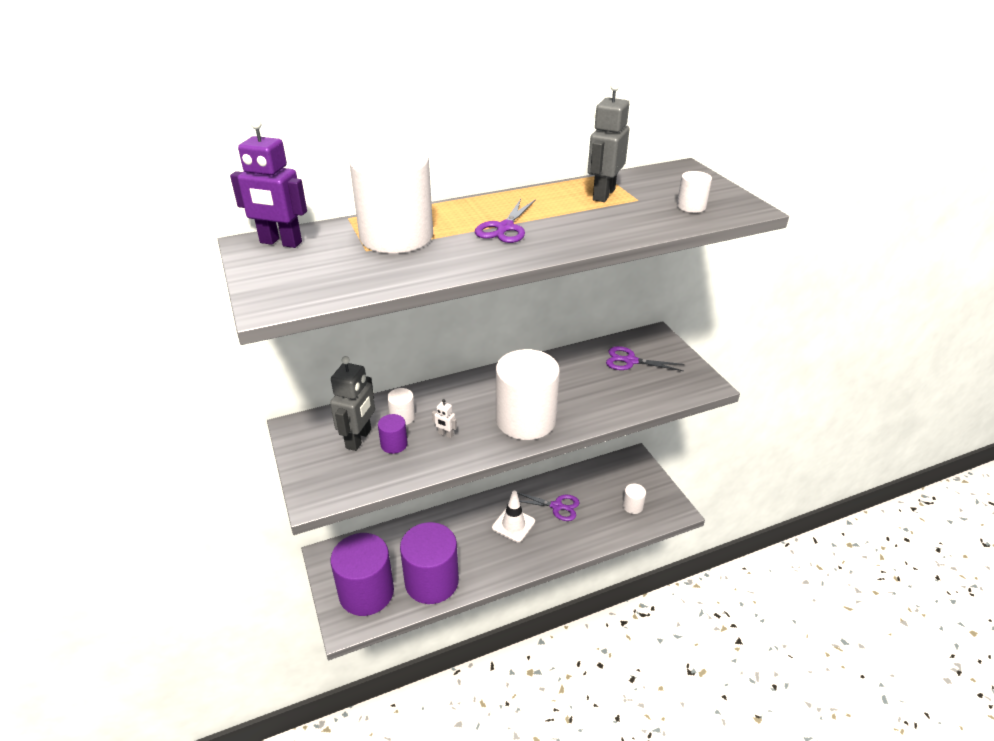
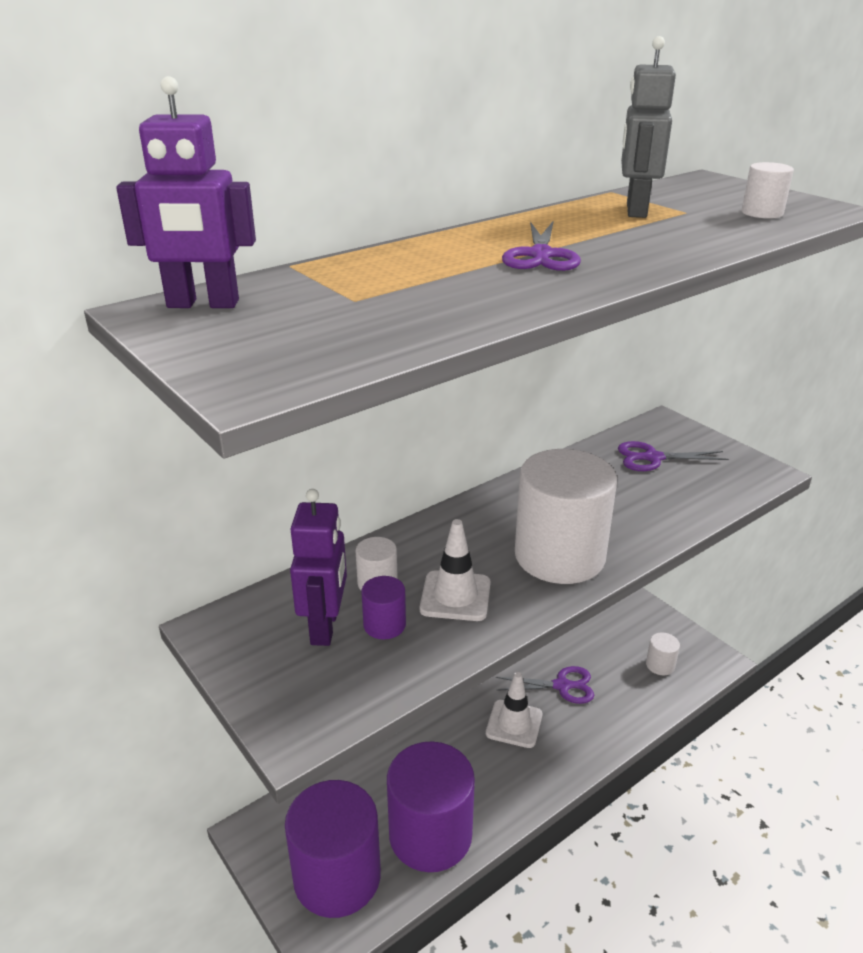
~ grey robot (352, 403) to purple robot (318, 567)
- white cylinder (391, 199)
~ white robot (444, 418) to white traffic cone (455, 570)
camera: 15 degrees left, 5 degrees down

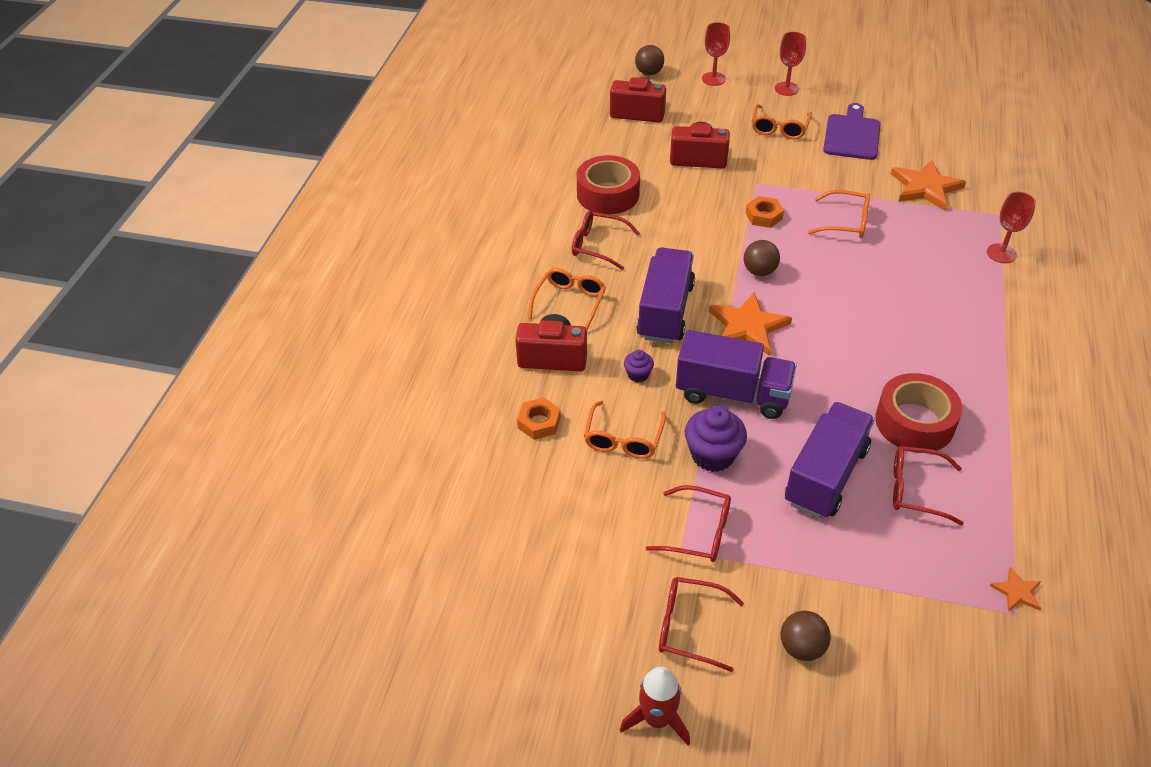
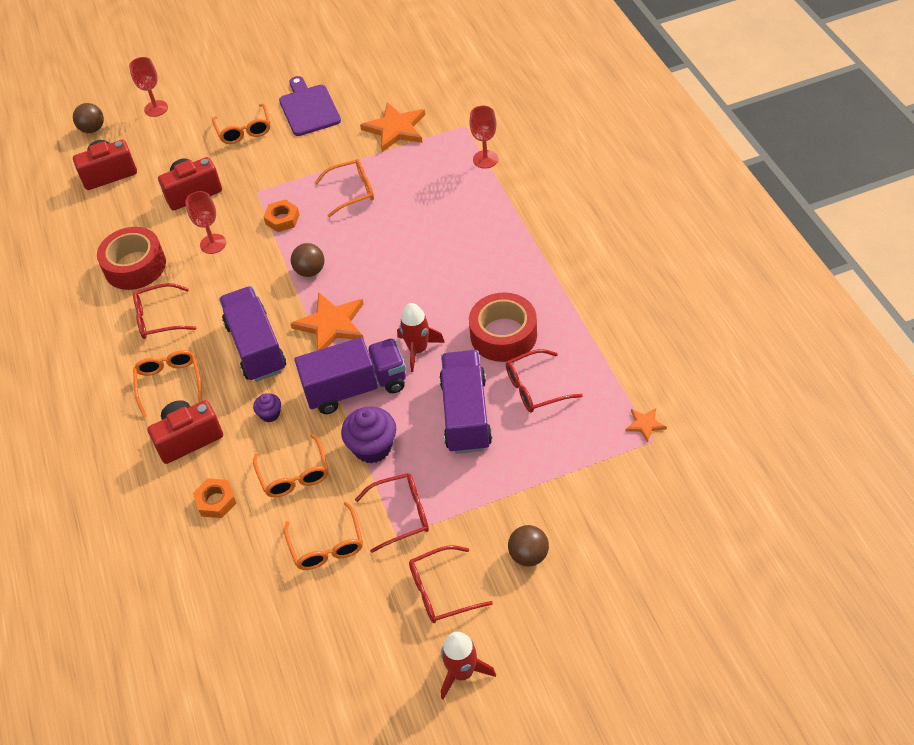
~ red goblet (790, 64) to (205, 222)
+ orange glasses (323, 536)
+ red rocket (421, 337)
camera: 30 degrees left, 5 degrees up

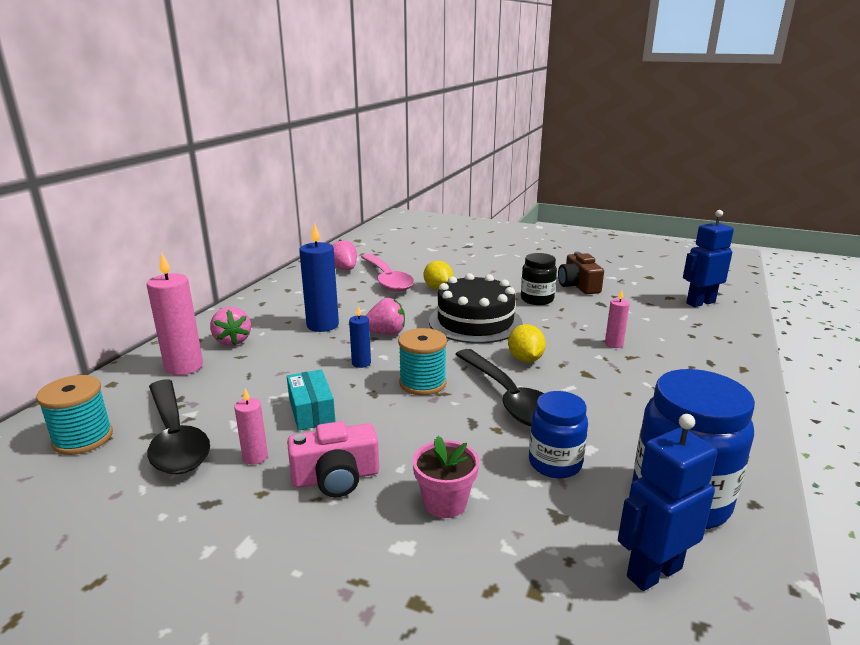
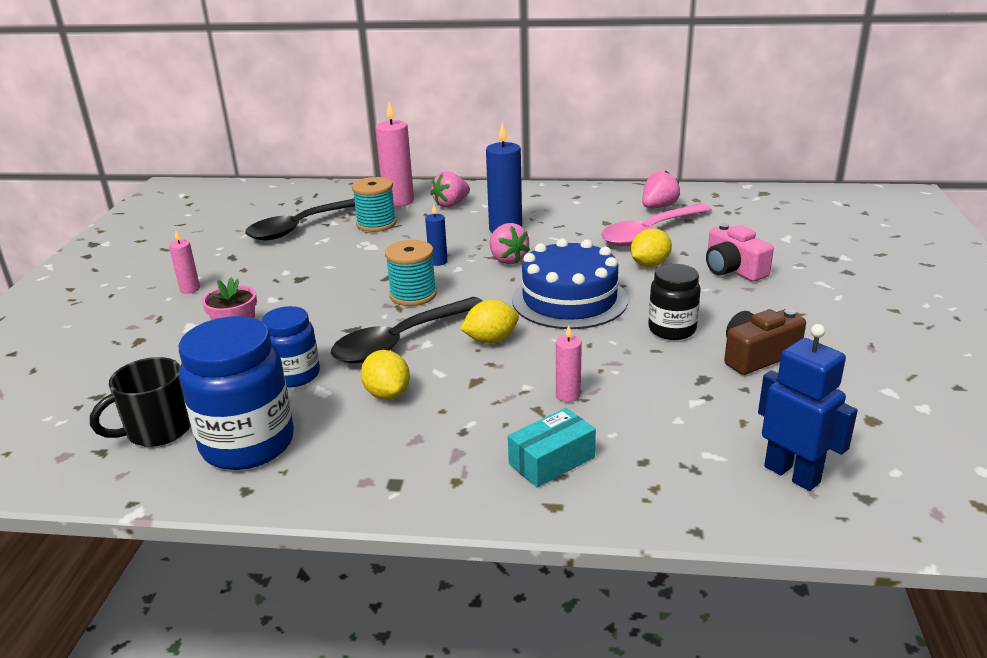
~ turquoise spool (74, 415) to (374, 204)
~ pink candle (251, 426) to (184, 262)
~ turquoise box (311, 400) to (552, 447)
~ pink camera (333, 459) to (740, 252)
~ black cake (476, 308) to blue cake (570, 283)
~ blue robot (667, 502) to black mug (140, 402)
+ yellow lemon (385, 375)
camera: 75 degrees right, 5 degrees up

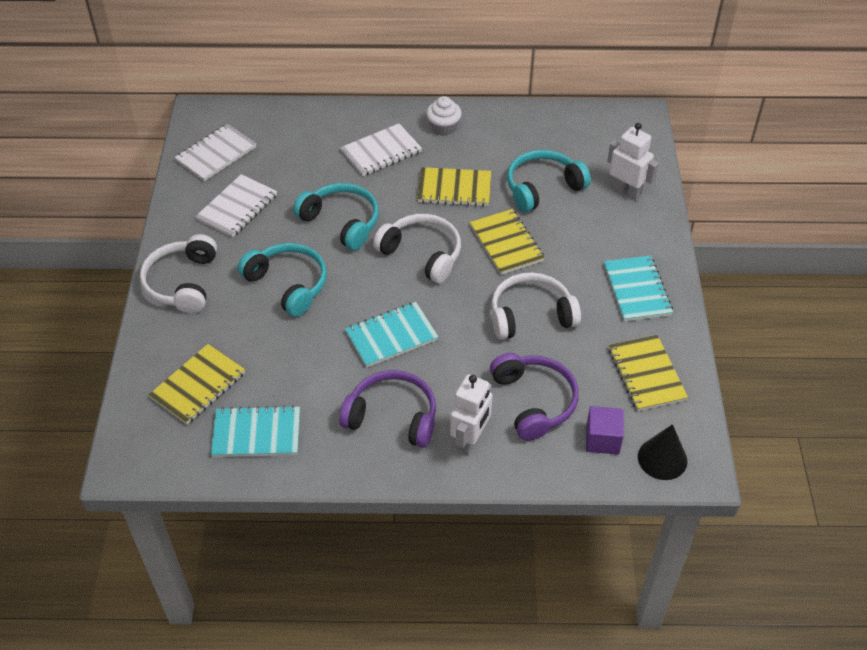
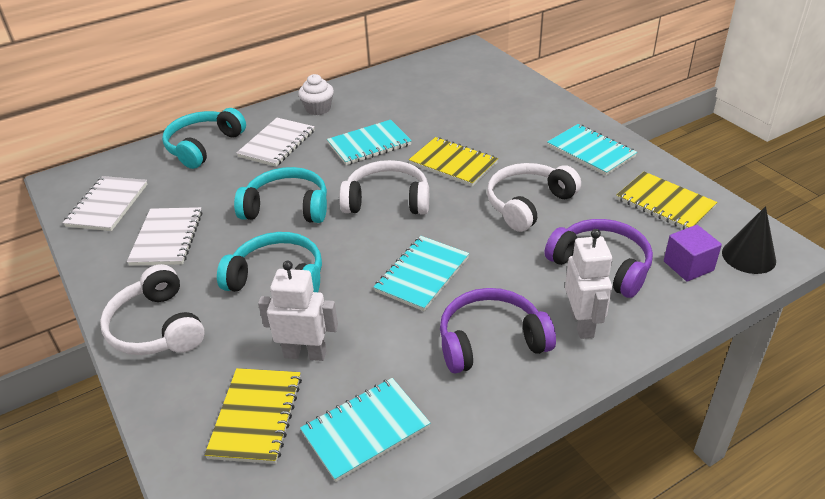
~ yellow notebook (454, 186) to turquoise notebook (369, 142)
~ turquoise headphones (549, 181) to (204, 138)
~ white robot (633, 162) to (298, 311)
camera: 30 degrees left, 10 degrees down

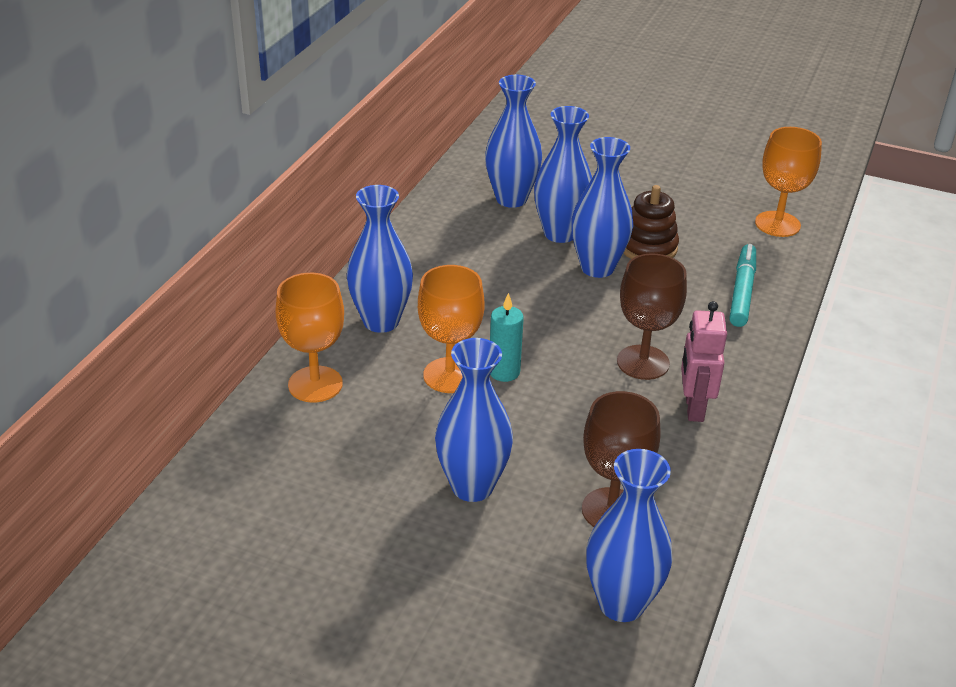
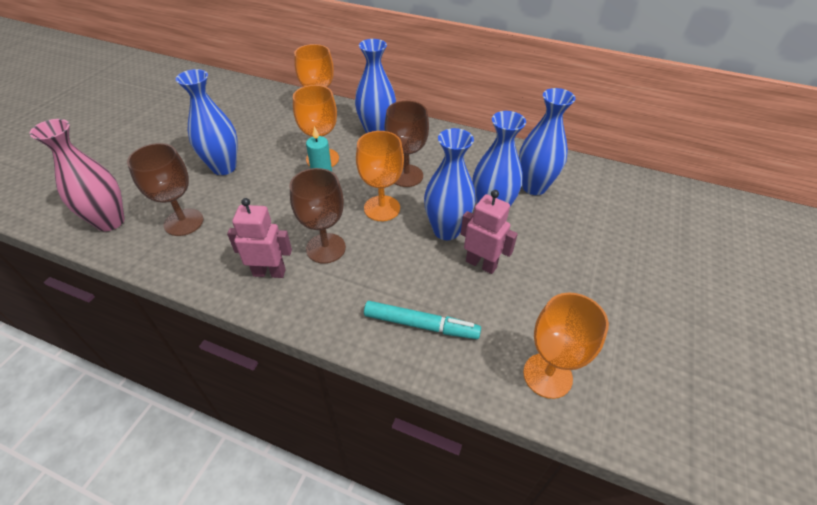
~ blue vase (629, 535) to pink vase (77, 175)
~ brown stacking toy (651, 222) to pink robot (489, 232)
+ orange goblet (380, 176)
+ brown goblet (407, 144)
camera: 90 degrees right, 10 degrees up

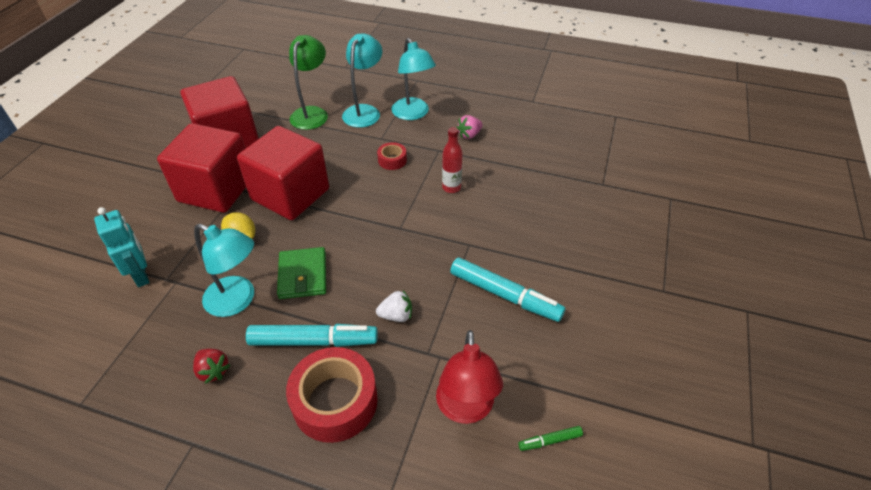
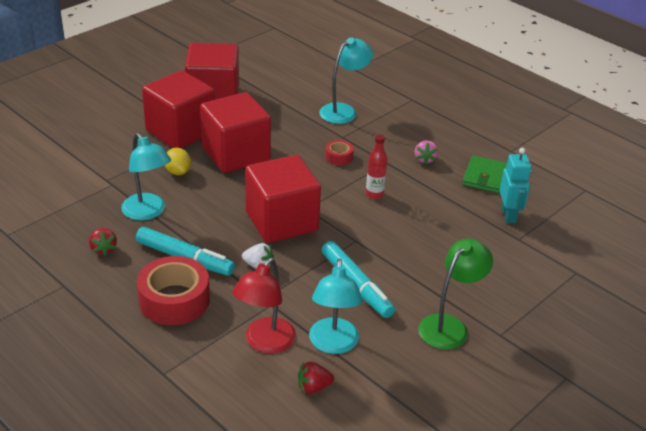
~ turquoise robot (122, 247) to (515, 186)
~ green wallet (301, 273) to (484, 174)
~ green lamp (308, 82) to (456, 294)
~ turquoise lamp (414, 79) to (335, 306)
~ pink strawberry (470, 127) = (426, 152) 75 degrees counterclockwise
~ green marker (550, 438) to red strawberry (316, 378)
+ red cube (283, 199)
camera: 25 degrees right, 10 degrees down

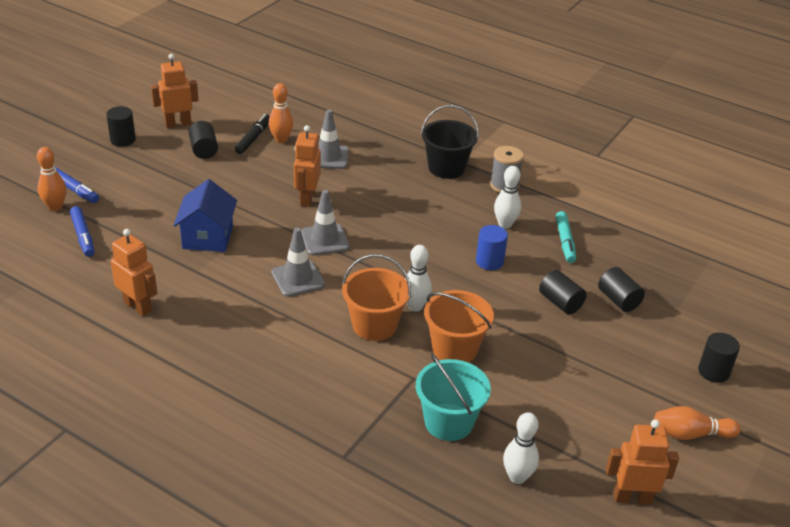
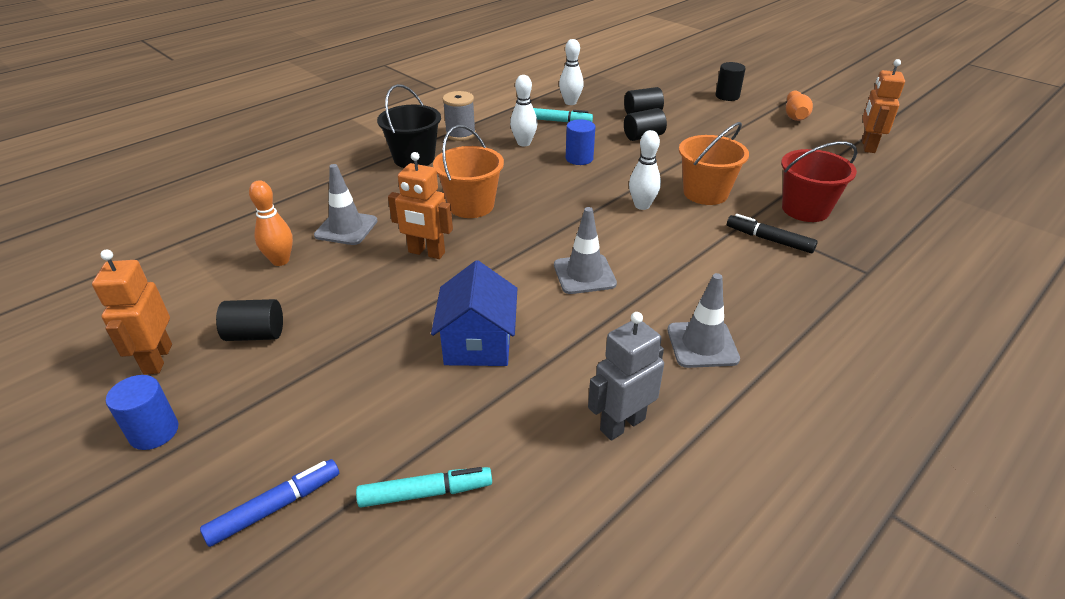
- orange bowling pin (51, 179)
~ blue marker (82, 231) to turquoise marker (424, 487)
~ black cylinder (121, 126) to blue cylinder (142, 412)
~ orange robot (134, 272) to grey robot (626, 376)
~ blue house (205, 215) = (474, 313) 75 degrees clockwise
~ black marker (252, 134) to (772, 233)
~ grey traffic cone (325, 222) to (703, 320)
~ orange bucket (376, 297) to (468, 171)
~ turquoise bucket (453, 397) to red bucket (819, 181)
~ white bowling pin (521, 448) to (571, 72)
camera: 75 degrees left, 0 degrees up

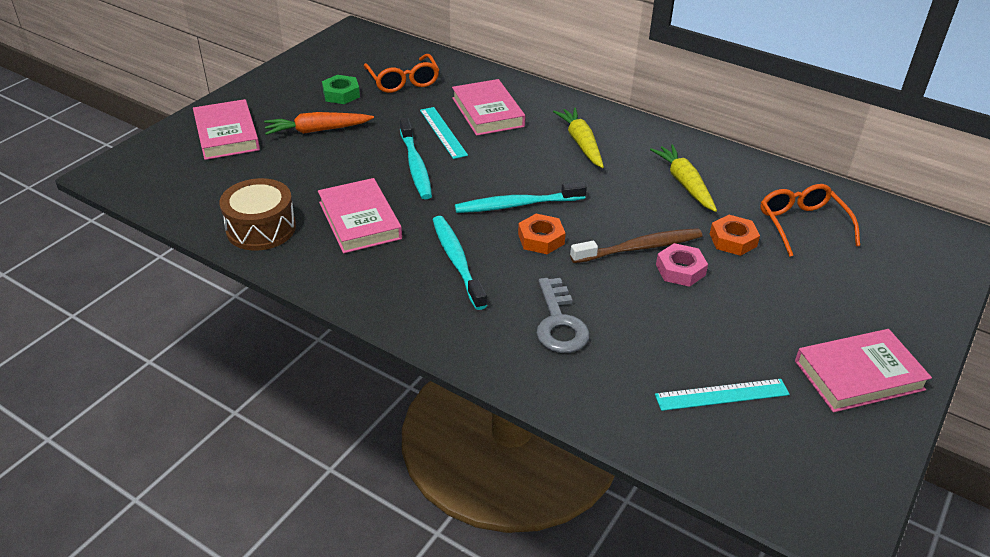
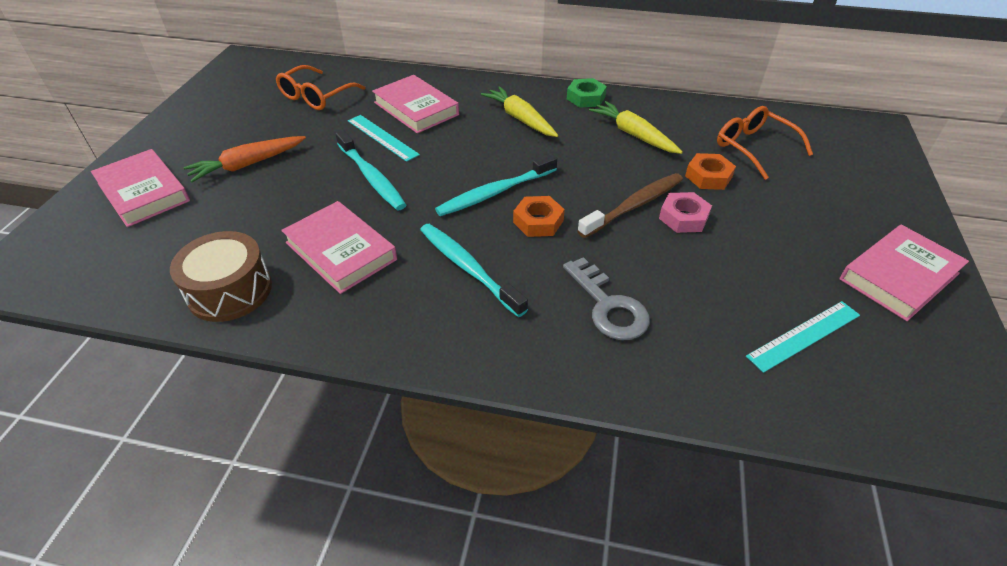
~ green nut (341, 89) to (587, 93)
~ orange glasses (401, 73) = (321, 87) 75 degrees clockwise
camera: 20 degrees left, 5 degrees up

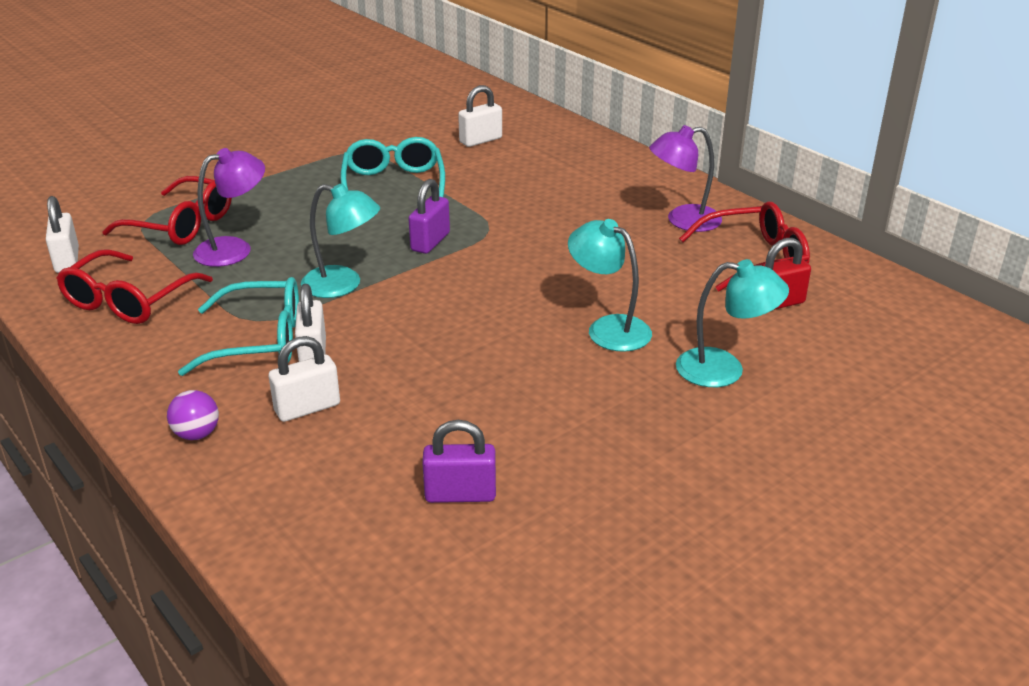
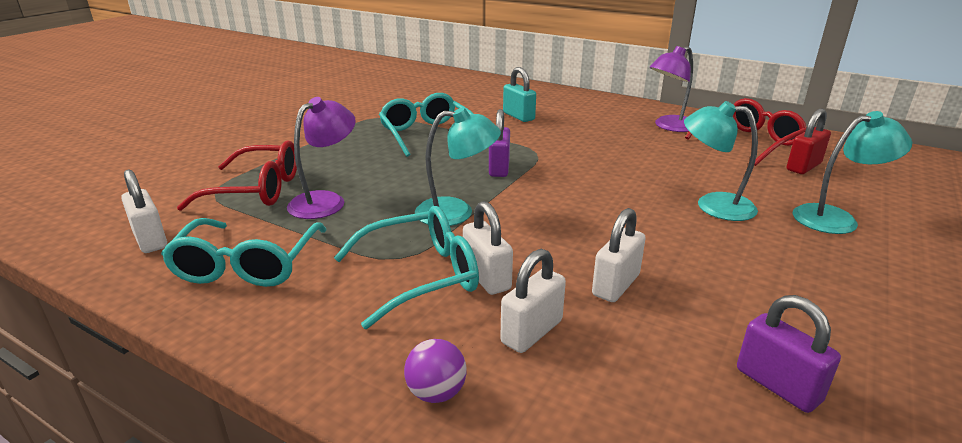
~ red glasses (134, 286) to turquoise glasses (244, 252)
~ purple padlock (459, 461) = (789, 354) 75 degrees clockwise
~ white padlock (480, 116) to (619, 255)
+ turquoise padlock (519, 94)
camera: 20 degrees left, 5 degrees down

